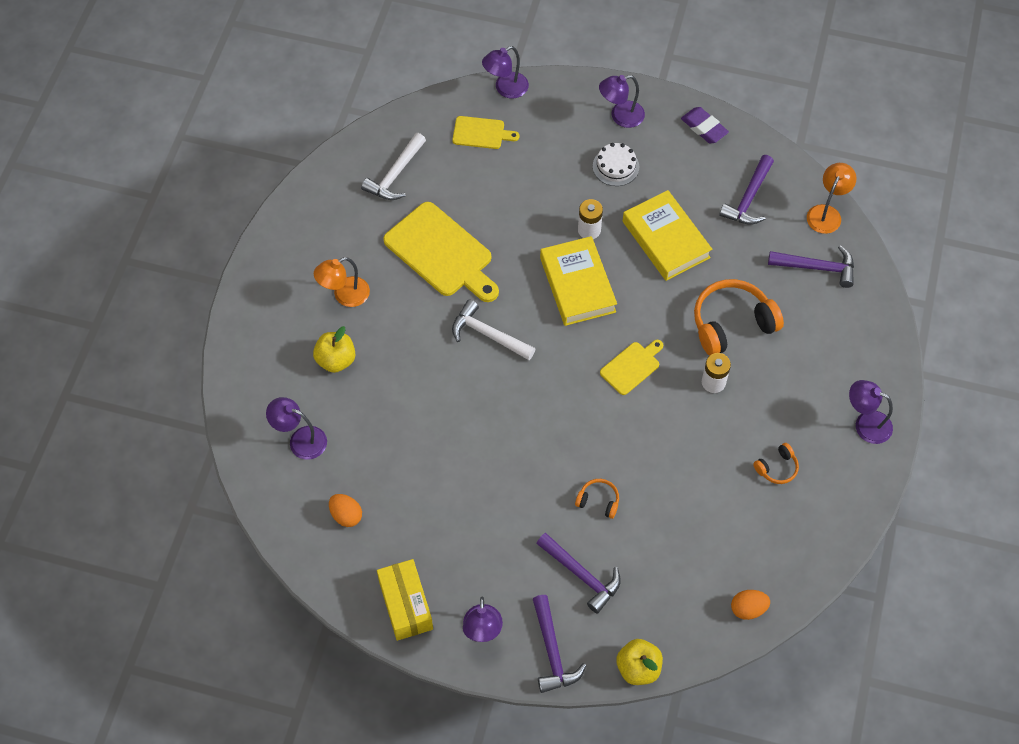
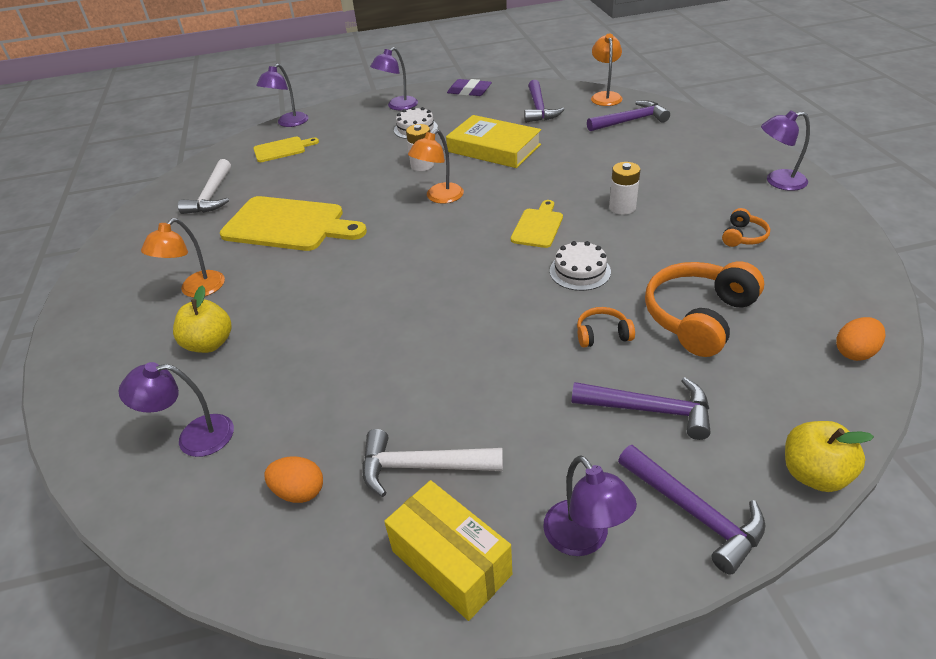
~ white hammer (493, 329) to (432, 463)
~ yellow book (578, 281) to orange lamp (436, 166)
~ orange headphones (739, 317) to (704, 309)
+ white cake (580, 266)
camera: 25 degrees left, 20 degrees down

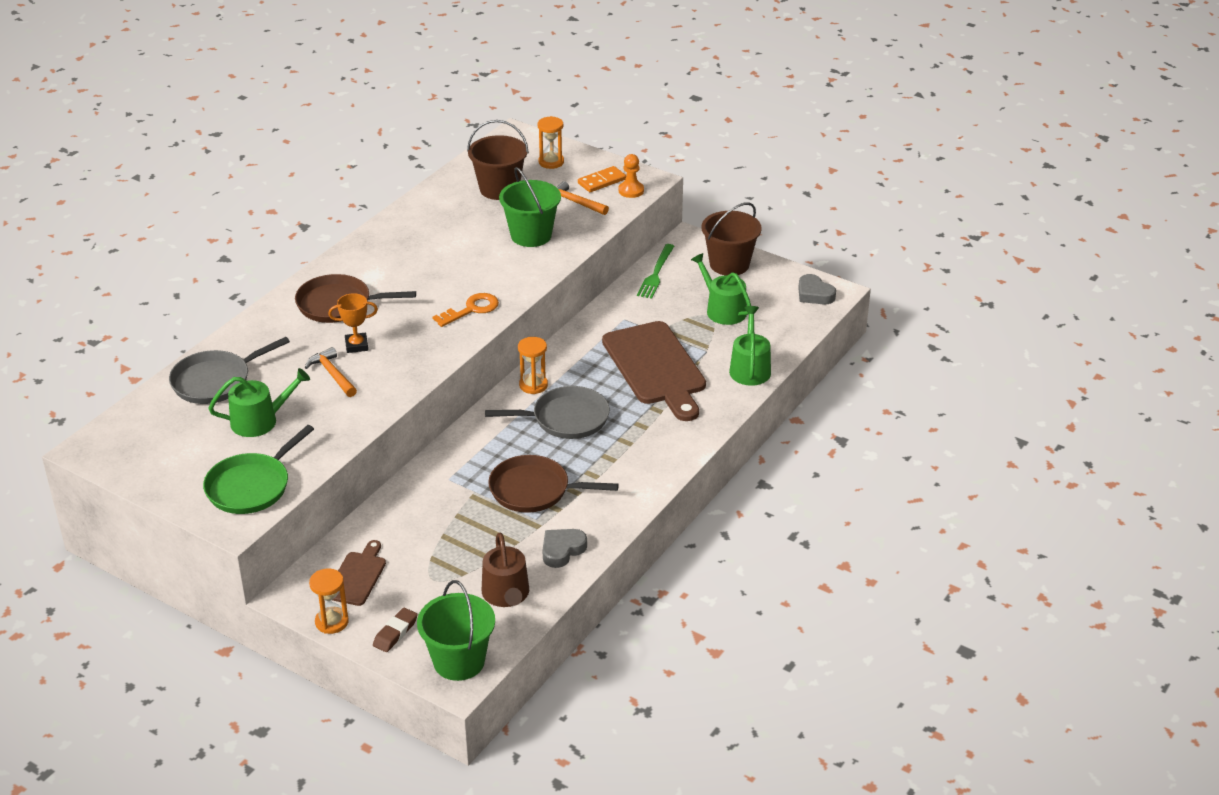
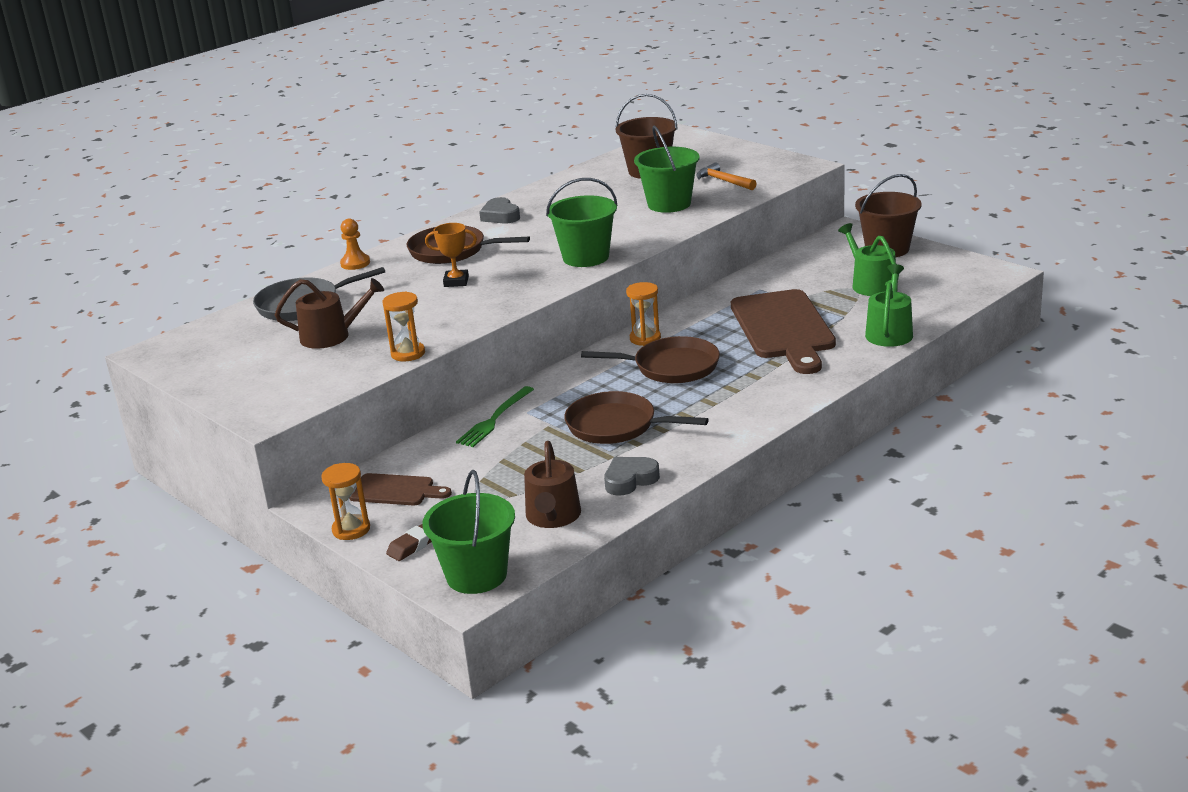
- green pan (258, 469)
~ green watering can (259, 402) to brown watering can (329, 313)
- orange hammer (331, 372)
~ brown cutting board (359, 573) = (400, 489) 75 degrees clockwise
~ orange key (465, 310) to green bucket (582, 222)
~ grey pan (547, 412) to brown pan (650, 359)
~ orange hourglass (550, 142) to (403, 326)
- orange domino (602, 179)
~ orange pawn (631, 176) to (355, 244)
~ green fork (655, 271) to (495, 416)
~ grey heart (817, 289) to (499, 210)
camera: 15 degrees right, 10 degrees down

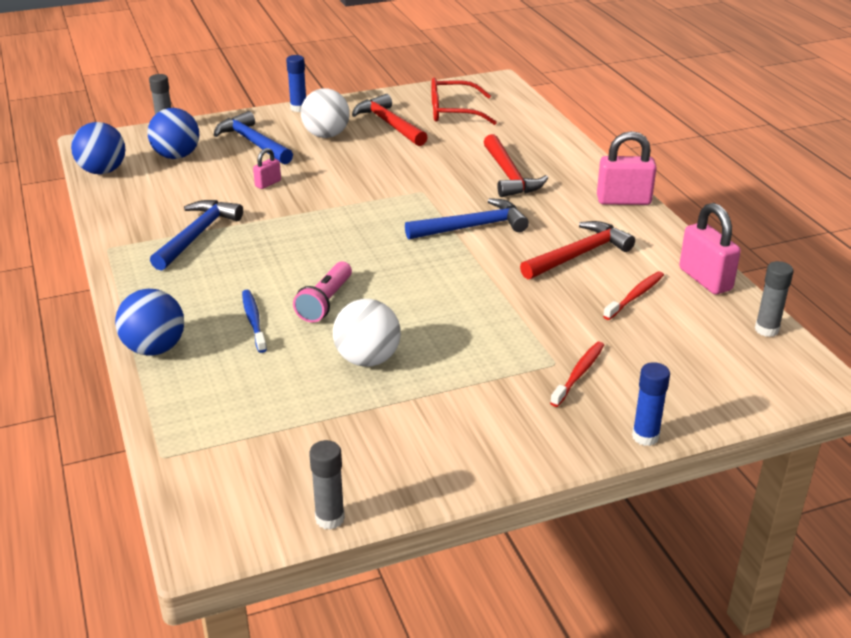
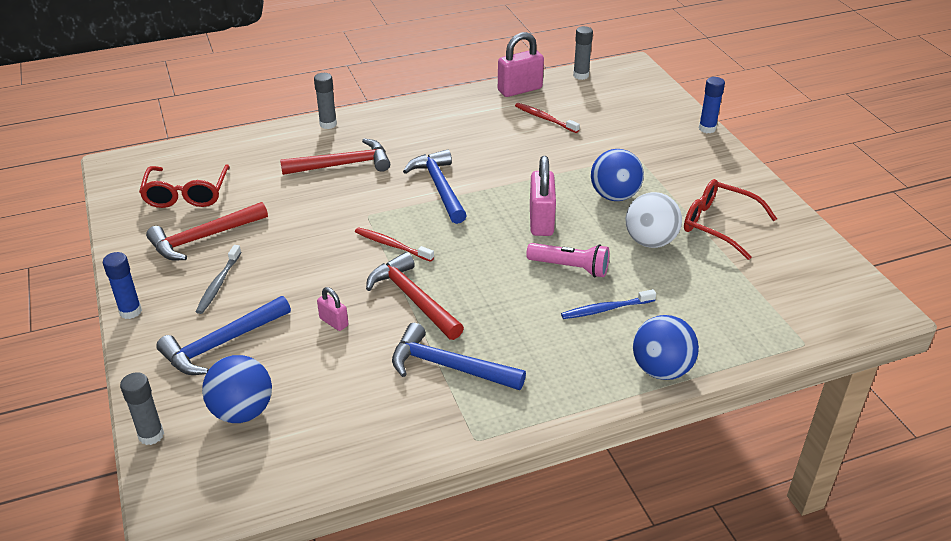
~ blue ball (98, 148) to (617, 175)
~ white ball (325, 113) to grey toothbrush (218, 279)
~ grey glue stick (327, 485) to (325, 101)
~ red hammer (577, 250) to (415, 296)
~ red toothbrush (577, 374) to (394, 244)
~ pink padlock (627, 168) to (543, 196)
+ red glasses (730, 219)
camera: 90 degrees left, 5 degrees up

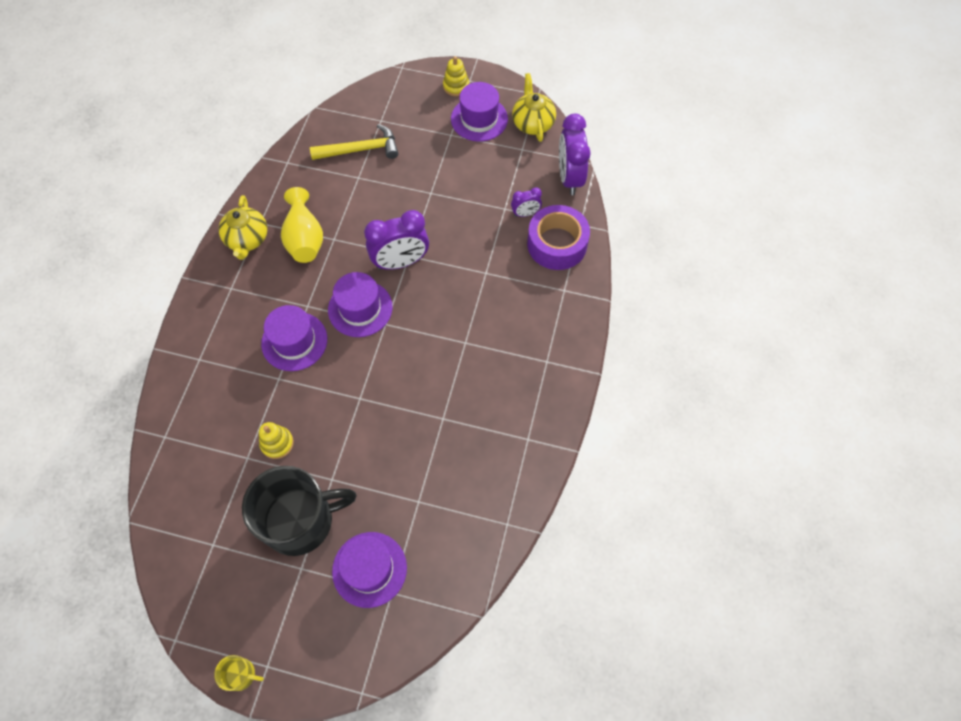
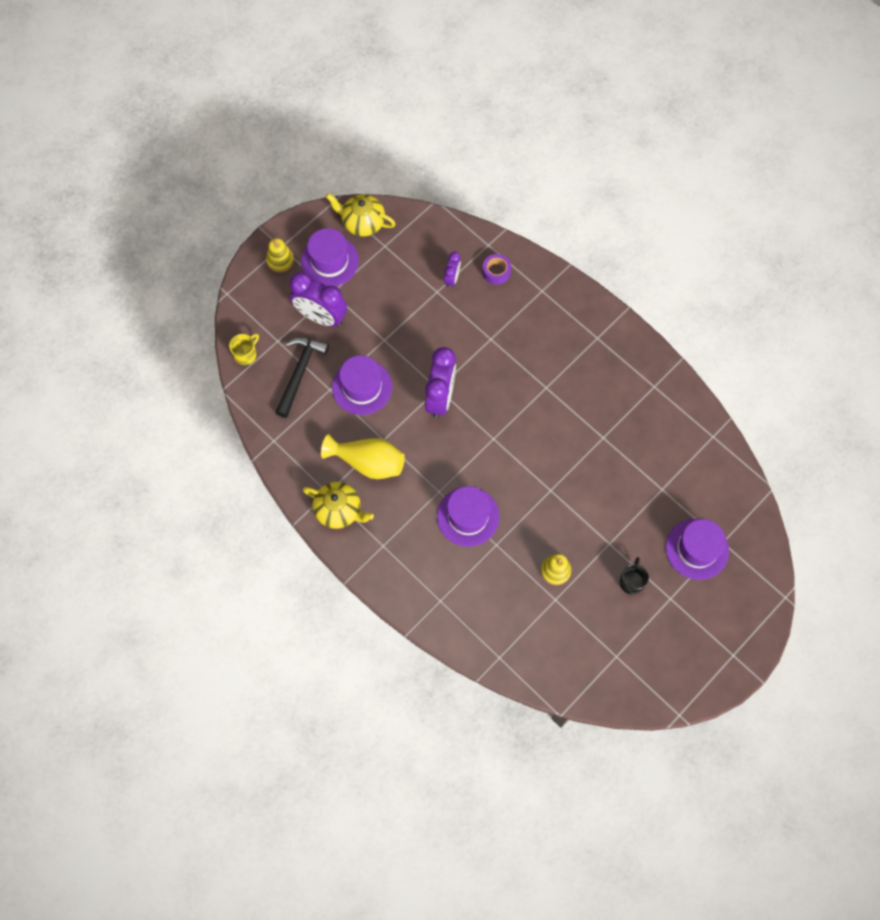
~ yellow mug (239, 673) to (244, 349)
~ black mug (299, 511) = (634, 576) x0.41
~ yellow hammer (354, 142) to black hammer (302, 377)
~ purple hat (360, 304) to (362, 385)
~ purple tape (558, 237) = (496, 269) x0.50
~ purple clock (575, 154) to (318, 299)
camera: 60 degrees left, 5 degrees up

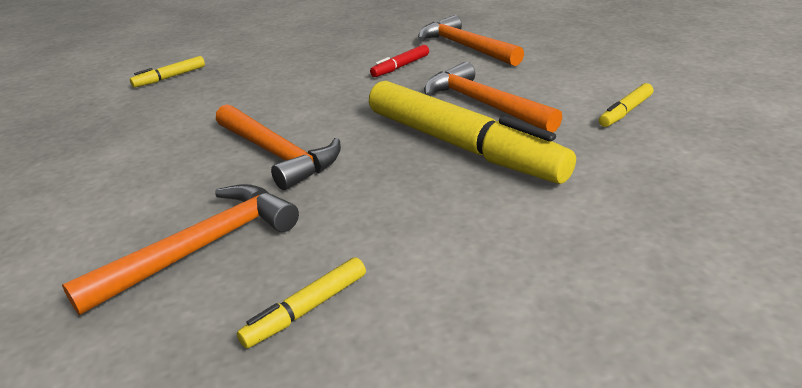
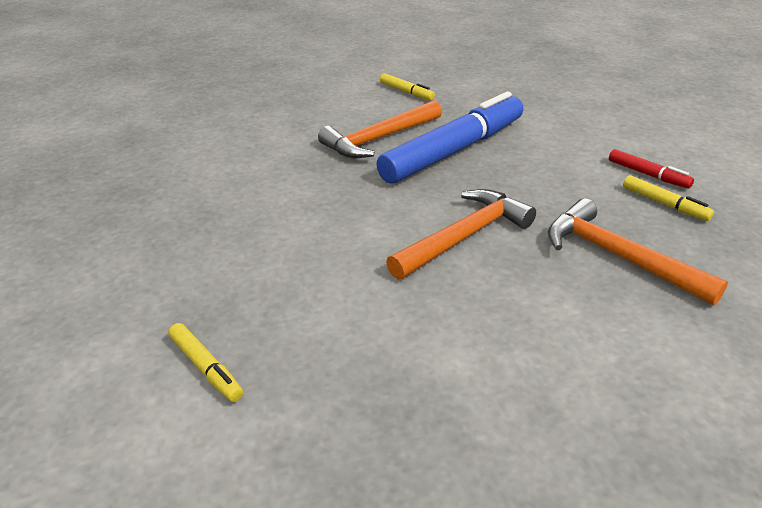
~ yellow marker (472, 132) to blue marker (449, 138)
~ red marker (399, 61) to (651, 169)
- orange hammer (471, 40)
camera: 90 degrees left, 5 degrees up

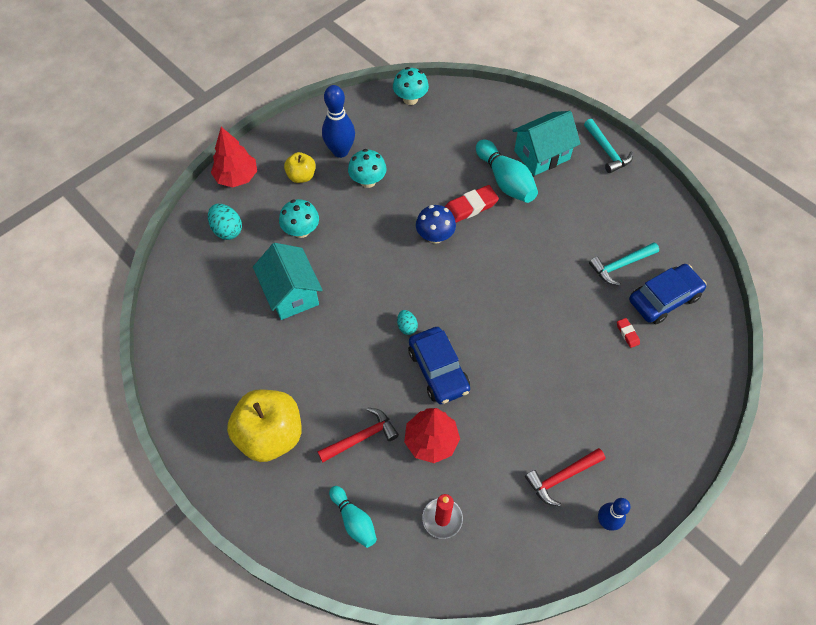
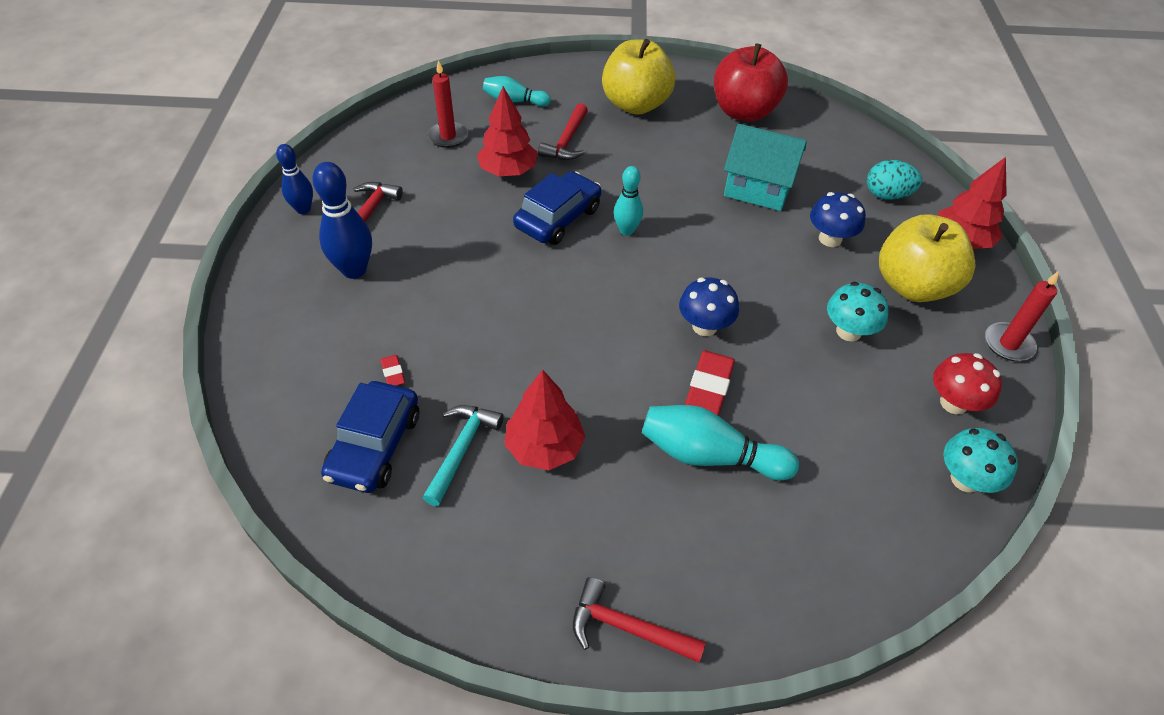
~ turquoise mushroom (299, 218) to blue mushroom (838, 219)
~ yellow apple (300, 167) = (927, 258) x1.91
~ blue bowling pin (338, 121) to (342, 220)
~ turquoise egg (407, 322) to turquoise bowling pin (628, 201)
~ blue car (439, 365) = (557, 208) 105 degrees clockwise
- turquoise house (546, 143)
~ turquoise hammer (608, 146) to red hammer (639, 620)
~ red eraser (628, 333) = (392, 370) 45 degrees clockwise
+ red tree (545, 420)
+ red apple (751, 82)
+ red mushroom (967, 384)
+ red candle (1022, 316)
camera: 135 degrees right, 10 degrees down

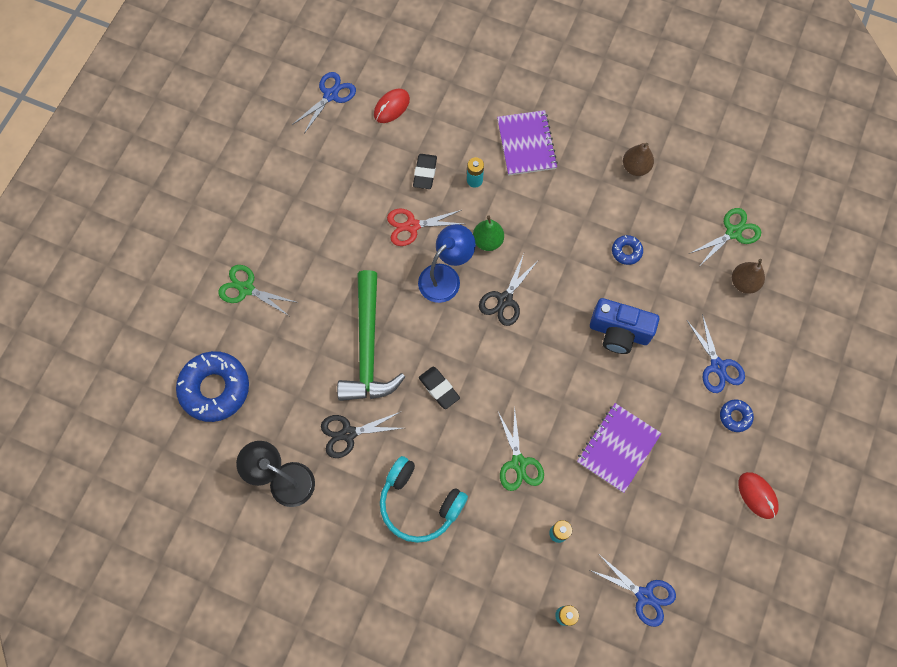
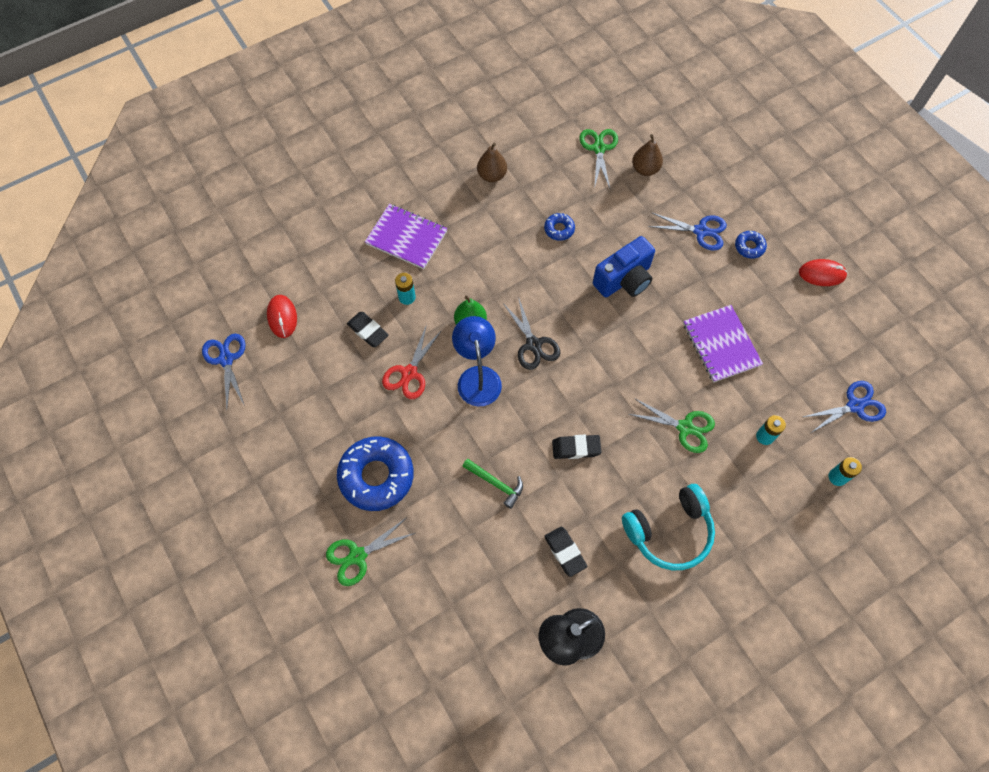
~ blue donut (212, 386) to (375, 473)
~ black scissors (362, 435) to black eraser (565, 551)
~ green hammer (371, 335) = (492, 484) x0.46
camera: 55 degrees left, 5 degrees down

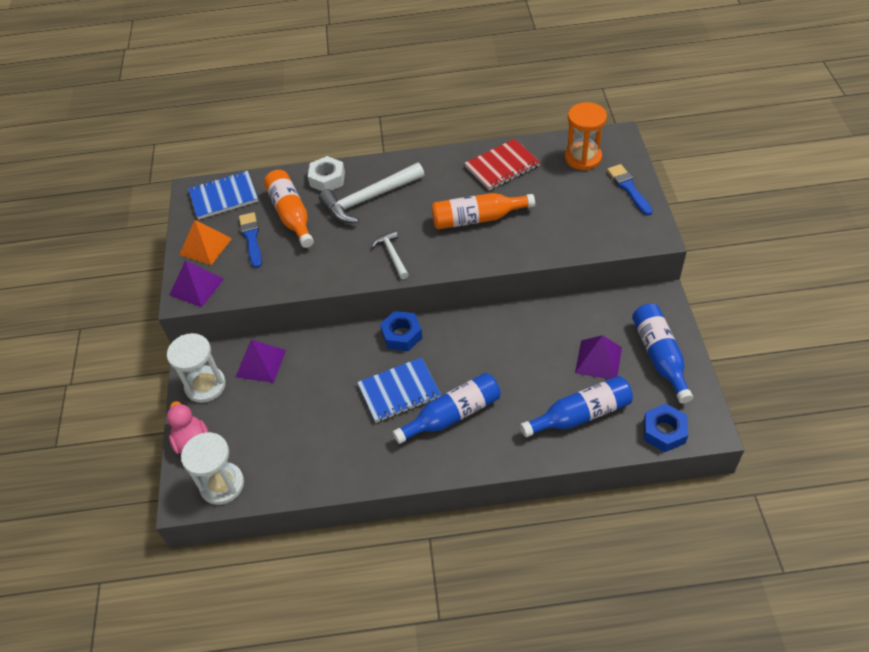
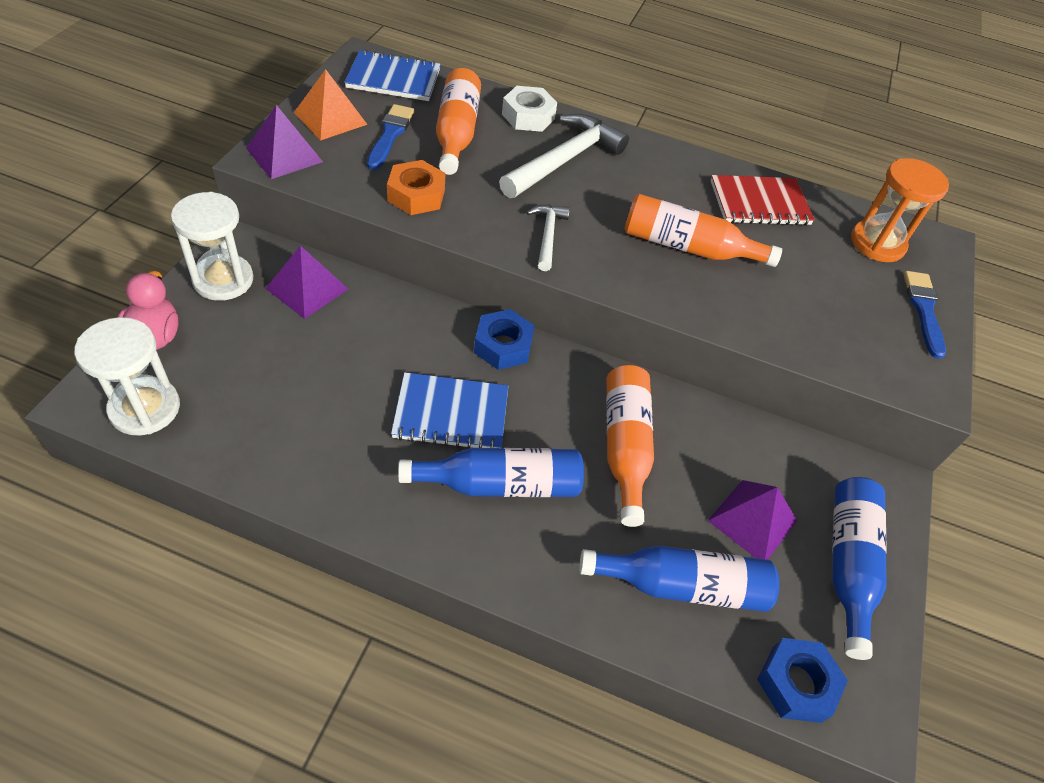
~ white hammer (372, 193) = (564, 156) 135 degrees clockwise
+ orange nut (416, 187)
+ orange bottle (630, 446)
camera: 15 degrees right, 0 degrees up

